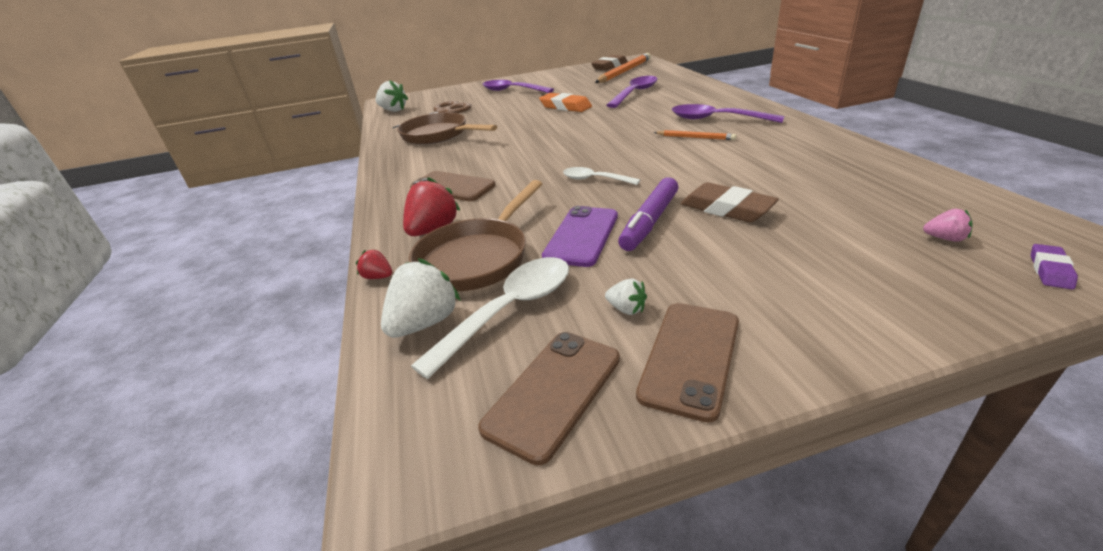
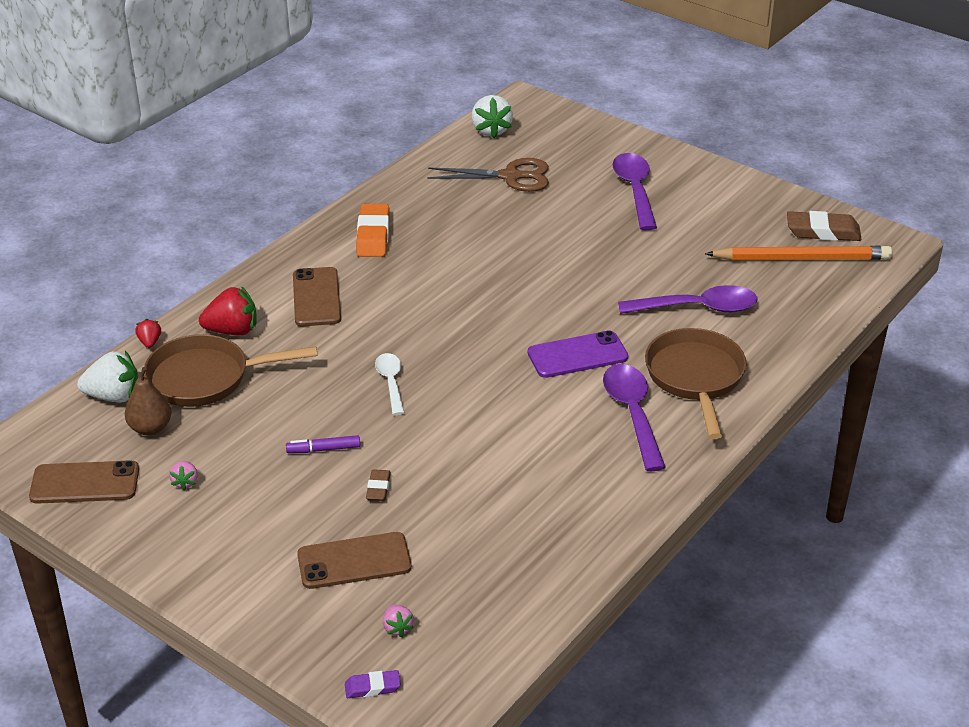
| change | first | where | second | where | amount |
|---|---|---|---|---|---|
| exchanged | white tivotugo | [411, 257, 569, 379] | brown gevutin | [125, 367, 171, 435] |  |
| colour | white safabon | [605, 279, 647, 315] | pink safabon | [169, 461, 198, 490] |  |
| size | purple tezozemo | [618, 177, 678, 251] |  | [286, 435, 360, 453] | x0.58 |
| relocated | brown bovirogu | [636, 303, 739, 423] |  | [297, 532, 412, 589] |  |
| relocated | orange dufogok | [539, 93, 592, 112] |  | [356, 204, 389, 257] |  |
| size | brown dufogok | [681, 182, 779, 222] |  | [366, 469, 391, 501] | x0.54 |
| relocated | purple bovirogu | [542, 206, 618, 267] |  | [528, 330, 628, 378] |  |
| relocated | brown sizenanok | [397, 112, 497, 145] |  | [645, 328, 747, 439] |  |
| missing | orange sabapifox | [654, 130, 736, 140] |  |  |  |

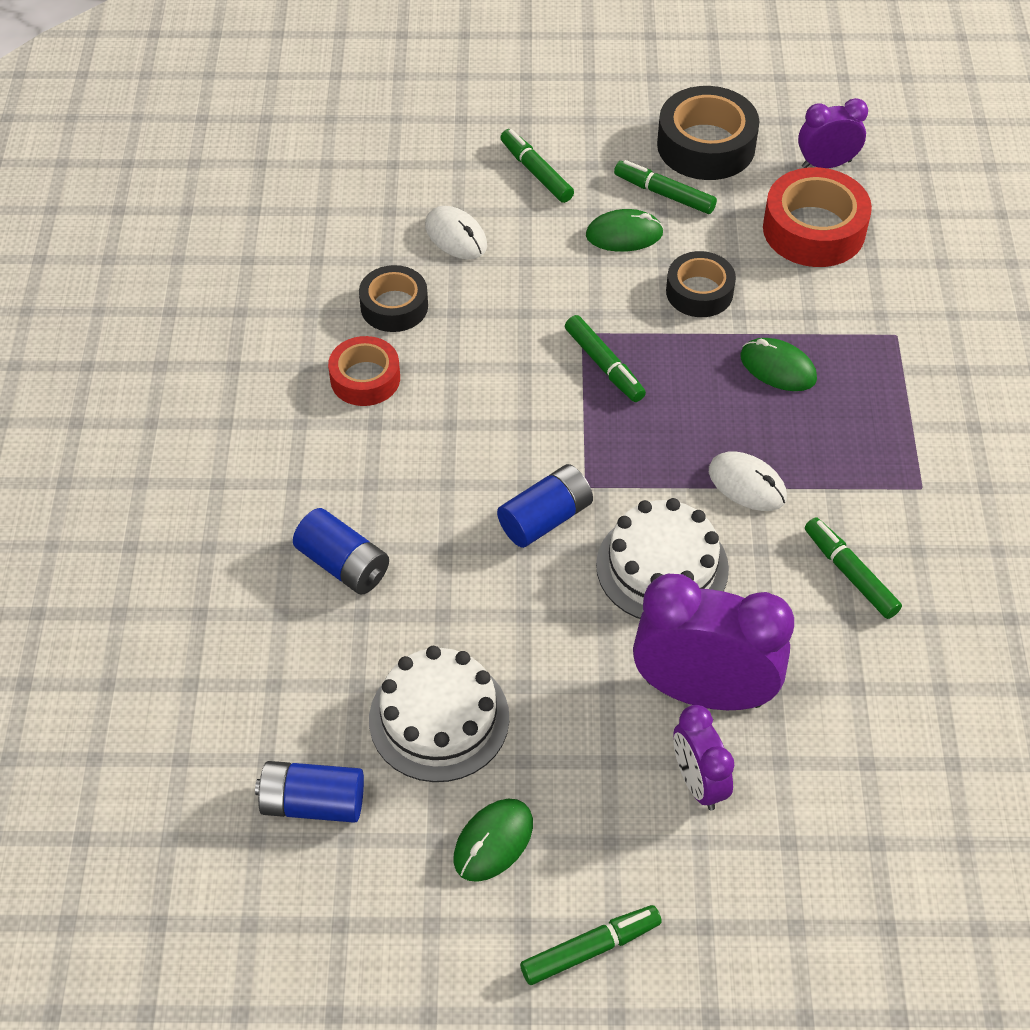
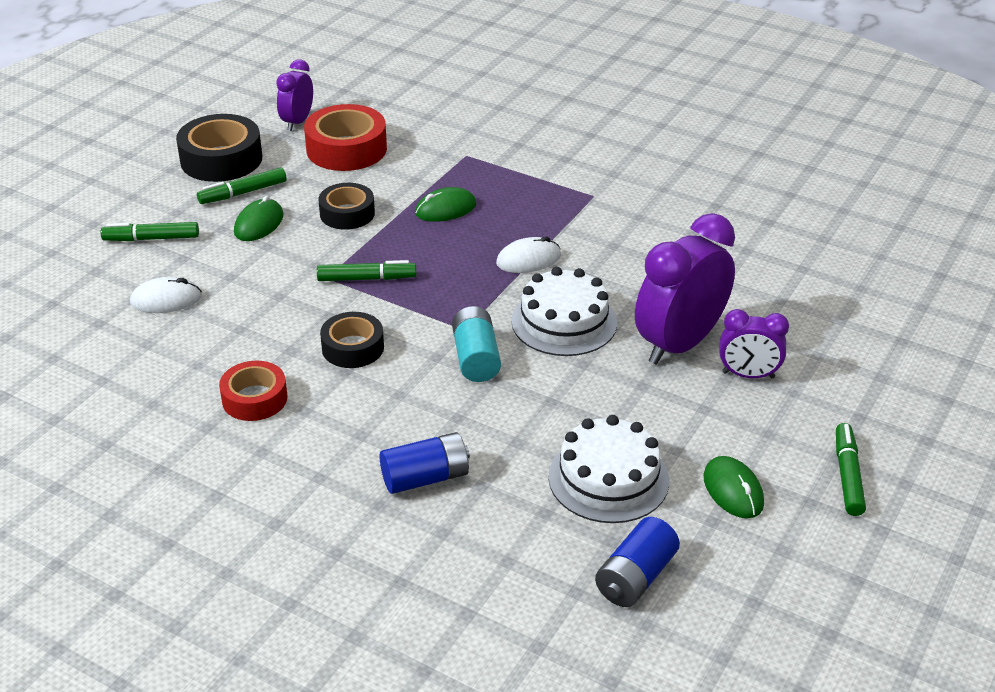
| change | first | where | second | where | amount |
|---|---|---|---|---|---|
| relocated | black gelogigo | [359, 265, 428, 332] |  | [320, 312, 384, 368] |  |
| colour | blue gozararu | [497, 464, 593, 548] | turquoise gozararu | [452, 306, 501, 382] |  |
| missing | green tezozemo | [805, 517, 902, 619] |  |  |  |

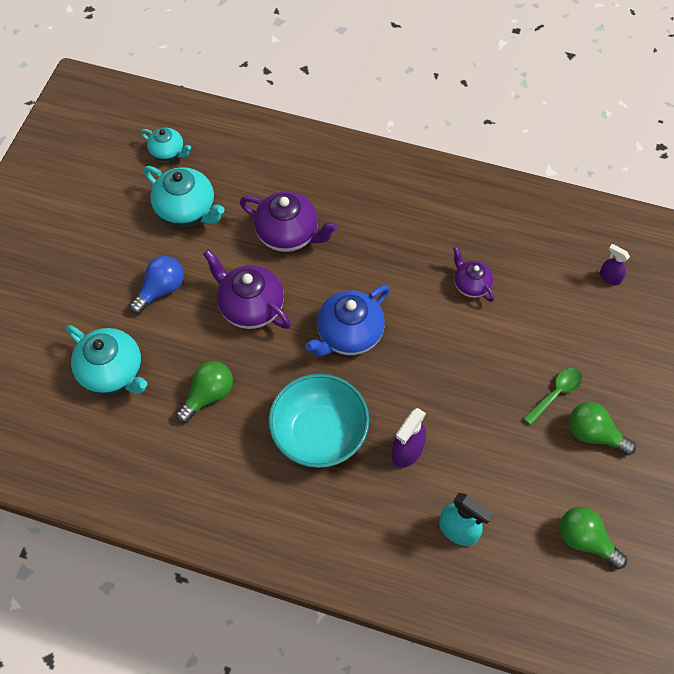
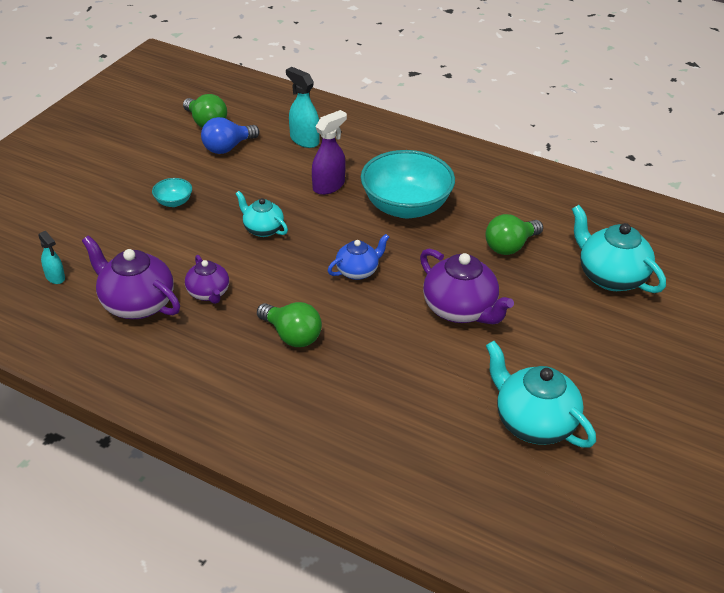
| change | first | where | second | where | amount |
|---|---|---|---|---|---|
| colour | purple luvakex | [600, 244, 630, 285] | turquoise luvakex | [38, 231, 65, 284] |  |
| relocated | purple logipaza | [240, 191, 338, 252] |  | [82, 235, 180, 319] |  |
| exchanged | green tivotugo | [523, 368, 582, 425] | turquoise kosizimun | [152, 178, 192, 207] |  |
| relocated | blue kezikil | [129, 256, 184, 314] |  | [201, 117, 259, 154] |  |
| relocated | turquoise logipaza | [141, 128, 191, 162] |  | [235, 191, 288, 237] |  |
| relocated | green kezikil | [569, 402, 636, 456] |  | [257, 302, 322, 347] |  |
| size | blue logipaza | [305, 285, 390, 357] |  | [328, 234, 389, 280] | x0.60 |

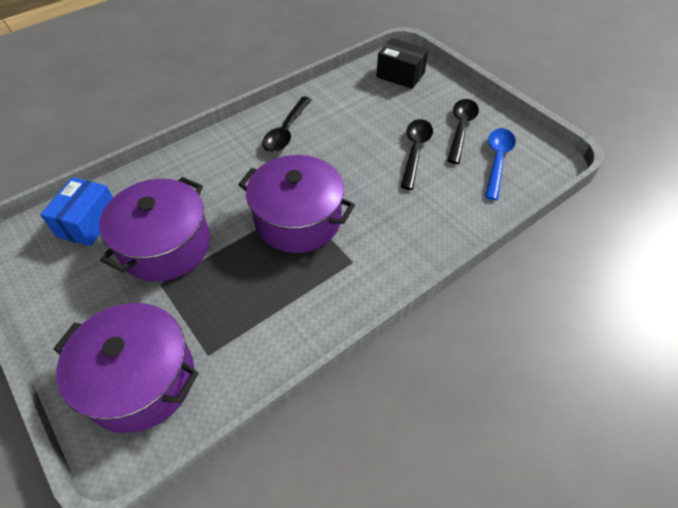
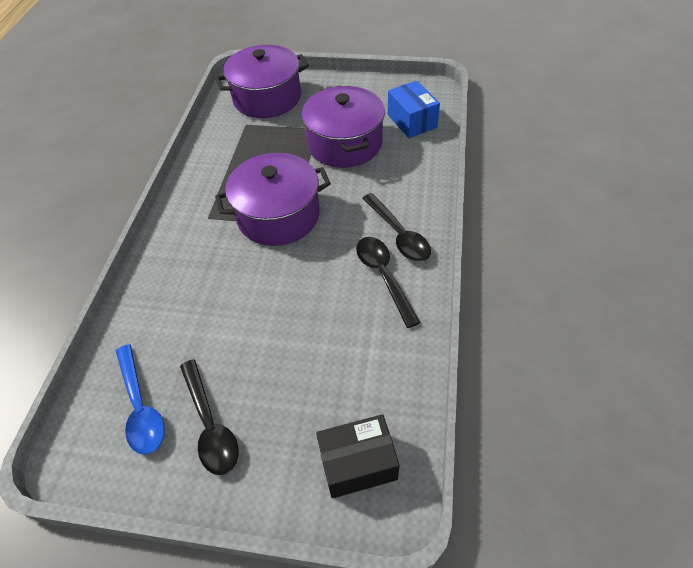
| change | first | where | second | where | amount |
|---|---|---|---|---|---|
| relocated | black tivotugo | [401, 119, 433, 190] |  | [362, 193, 431, 262] |  |

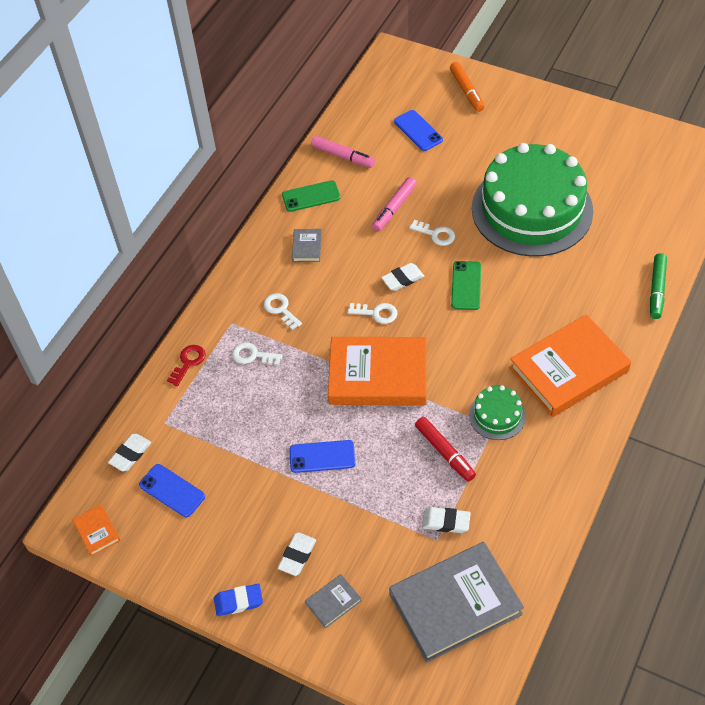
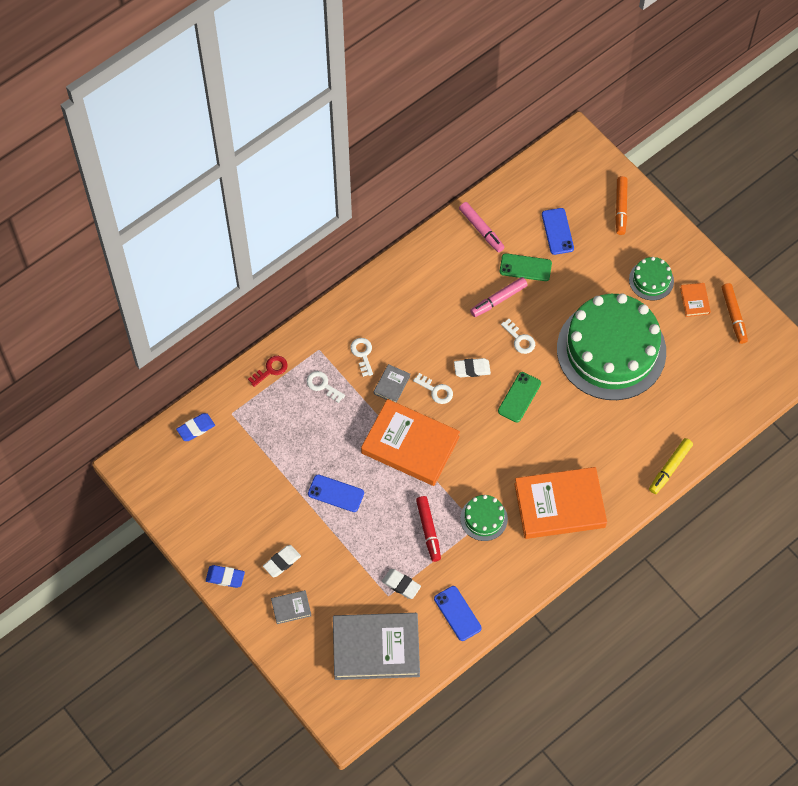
| change | first | where | second | where | amount |
|---|---|---|---|---|---|
| colour | white dufogok | [108, 434, 151, 471] | blue dufogok | [176, 413, 215, 441] |  |
| relocated | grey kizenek | [292, 229, 322, 262] |  | [374, 364, 410, 403] |  |
| relocated | blue bovirogu | [139, 464, 205, 517] |  | [434, 586, 482, 641] |  |
| relocated | green bovirogu | [282, 180, 340, 212] |  | [500, 253, 552, 281] |  |
| appeared |  |  | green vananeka | [629, 257, 674, 300] |  |
| colour | green tezozemo | [650, 253, 667, 319] | yellow tezozemo | [649, 438, 693, 494] |  |
| relocated | orange kizenek | [73, 504, 121, 556] |  | [680, 283, 711, 317] |  |
| appeared |  |  | orange tezozemo | [721, 283, 748, 344] |  |

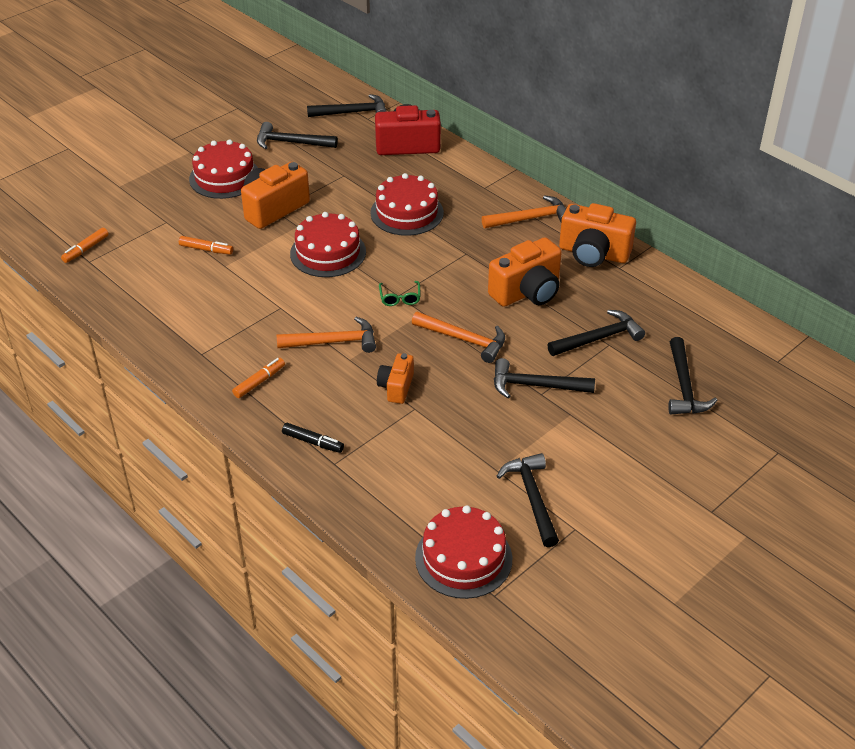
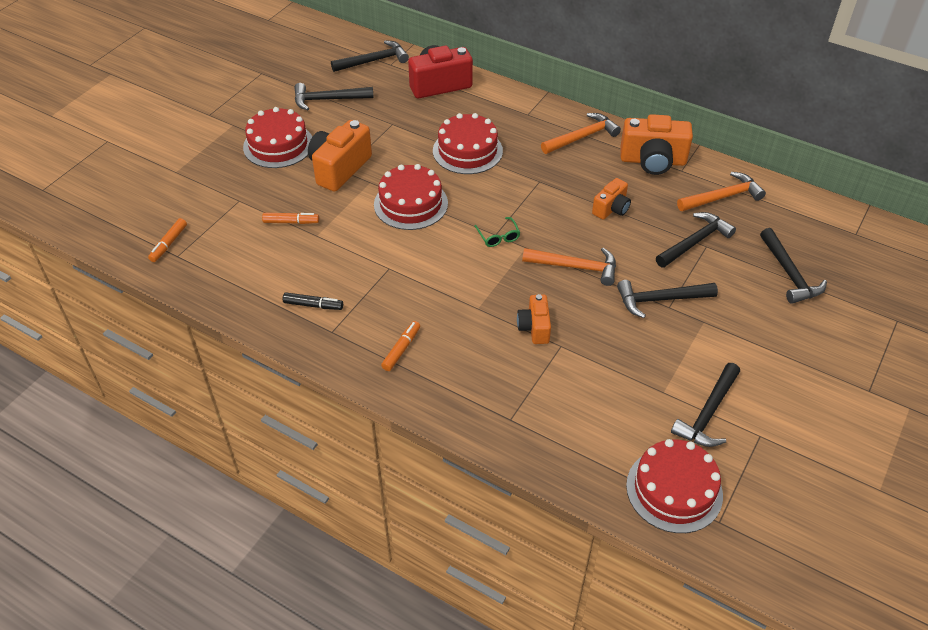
| change | first | where | second | where | amount |
|---|---|---|---|---|---|
| relocated | black tezozemo | [282, 423, 344, 453] |  | [283, 292, 343, 310] |  |
| size | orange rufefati | [488, 237, 562, 307] |  | [592, 178, 631, 220] | x0.58 |
| spun | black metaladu | [496, 453, 559, 547] |  | [671, 363, 740, 447] | 120 degrees counterclockwise |
| relocated | orange metaladu | [277, 317, 376, 353] |  | [677, 172, 766, 211] |  |

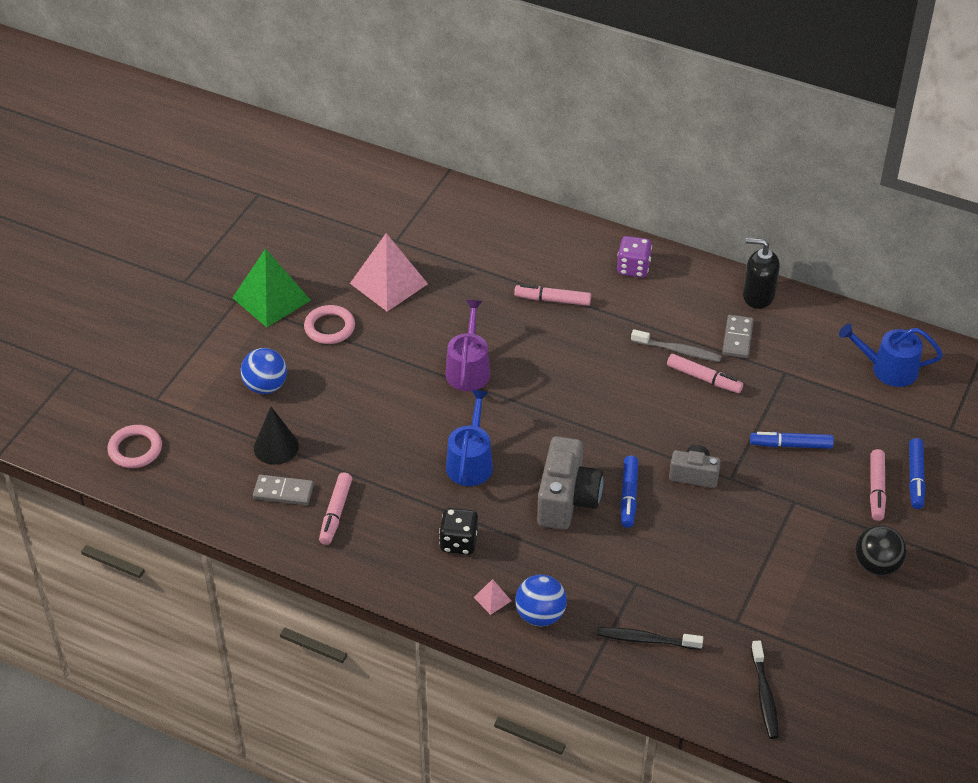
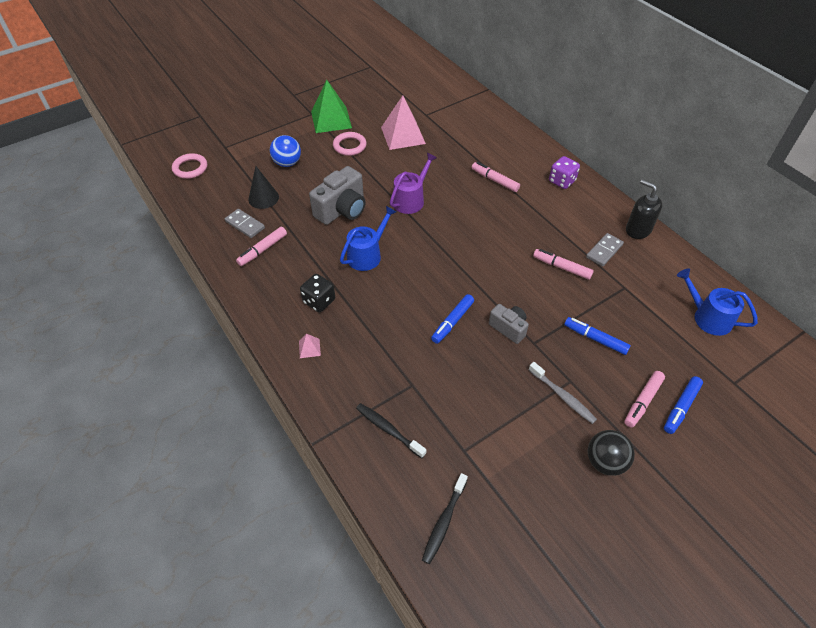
| change | first | where | second | where | amount |
|---|---|---|---|---|---|
| relocated | grey rufefati | [537, 436, 603, 530] |  | [309, 166, 366, 225] |  |
| relocated | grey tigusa | [631, 329, 722, 362] |  | [529, 362, 597, 424] |  |
| spun | pink tezozemo | [667, 354, 743, 393] |  | [533, 249, 594, 280] | 150 degrees clockwise |
| missing | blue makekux | [515, 575, 567, 626] |  |  |  |

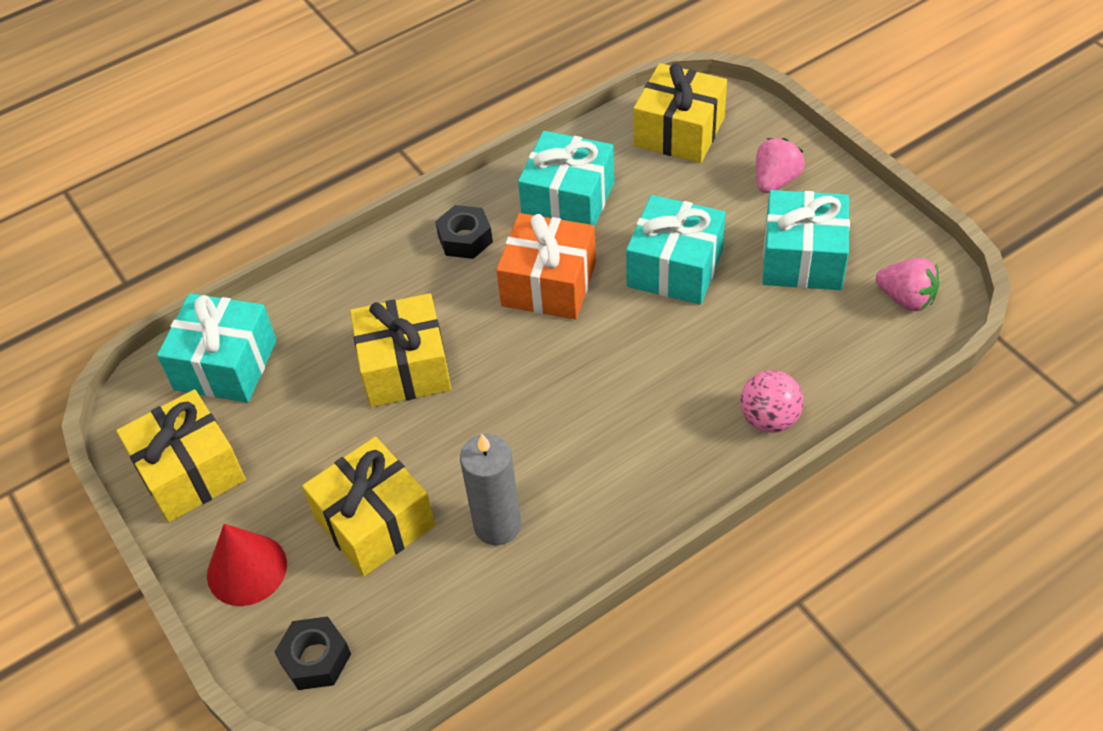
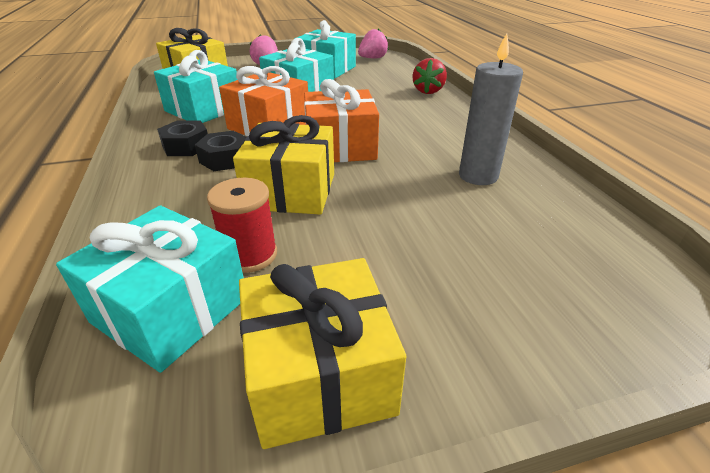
| change | first | where | second | where | amount |
|---|---|---|---|---|---|
| relocated | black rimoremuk | [274, 616, 351, 690] |  | [195, 131, 246, 171] |  |
| appeared |  |  | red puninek | [207, 177, 277, 273] |  |
| appeared |  |  | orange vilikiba | [304, 79, 379, 162] |  |
| exchanged | pink makekux | [740, 370, 803, 433] | red safabon | [413, 58, 447, 94] |  |
| missing | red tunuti | [207, 524, 287, 606] |  |  |  |
| missing | yellow vilikiba | [302, 437, 435, 577] |  |  |  |

